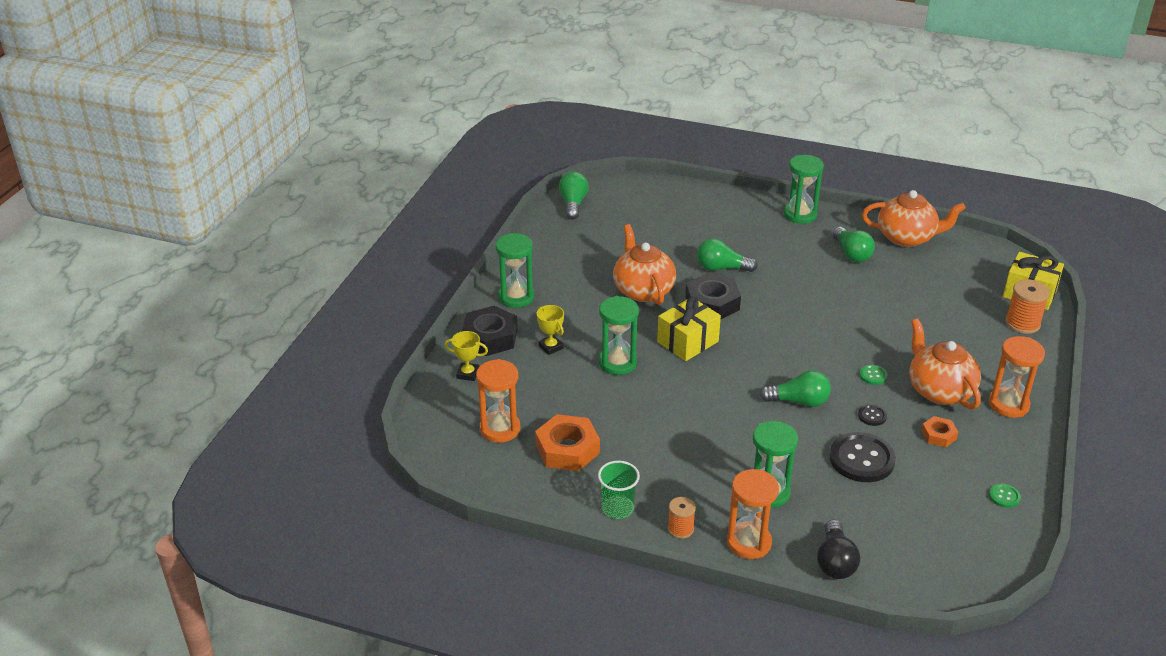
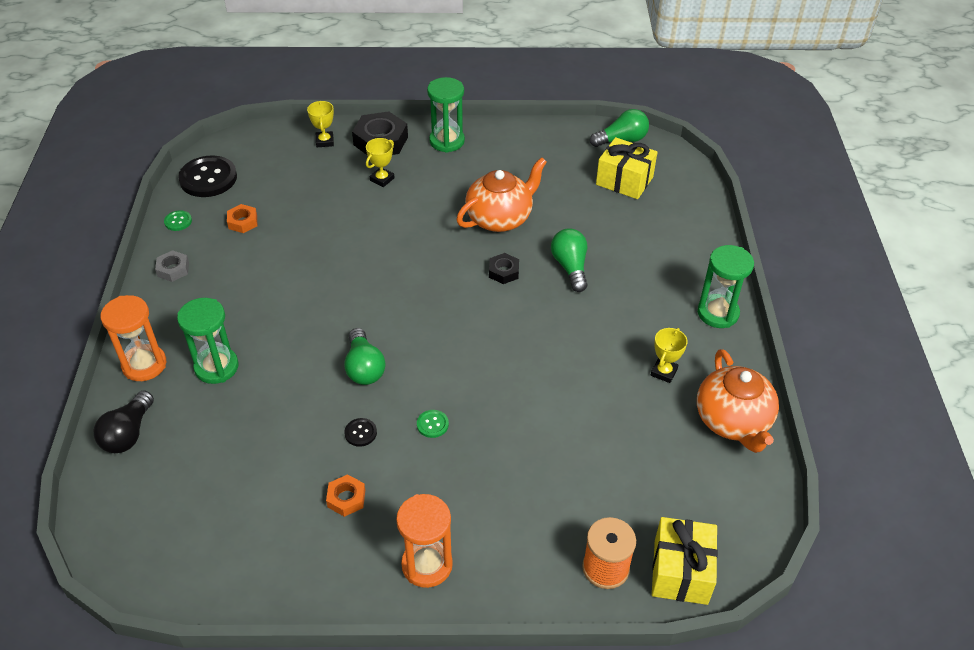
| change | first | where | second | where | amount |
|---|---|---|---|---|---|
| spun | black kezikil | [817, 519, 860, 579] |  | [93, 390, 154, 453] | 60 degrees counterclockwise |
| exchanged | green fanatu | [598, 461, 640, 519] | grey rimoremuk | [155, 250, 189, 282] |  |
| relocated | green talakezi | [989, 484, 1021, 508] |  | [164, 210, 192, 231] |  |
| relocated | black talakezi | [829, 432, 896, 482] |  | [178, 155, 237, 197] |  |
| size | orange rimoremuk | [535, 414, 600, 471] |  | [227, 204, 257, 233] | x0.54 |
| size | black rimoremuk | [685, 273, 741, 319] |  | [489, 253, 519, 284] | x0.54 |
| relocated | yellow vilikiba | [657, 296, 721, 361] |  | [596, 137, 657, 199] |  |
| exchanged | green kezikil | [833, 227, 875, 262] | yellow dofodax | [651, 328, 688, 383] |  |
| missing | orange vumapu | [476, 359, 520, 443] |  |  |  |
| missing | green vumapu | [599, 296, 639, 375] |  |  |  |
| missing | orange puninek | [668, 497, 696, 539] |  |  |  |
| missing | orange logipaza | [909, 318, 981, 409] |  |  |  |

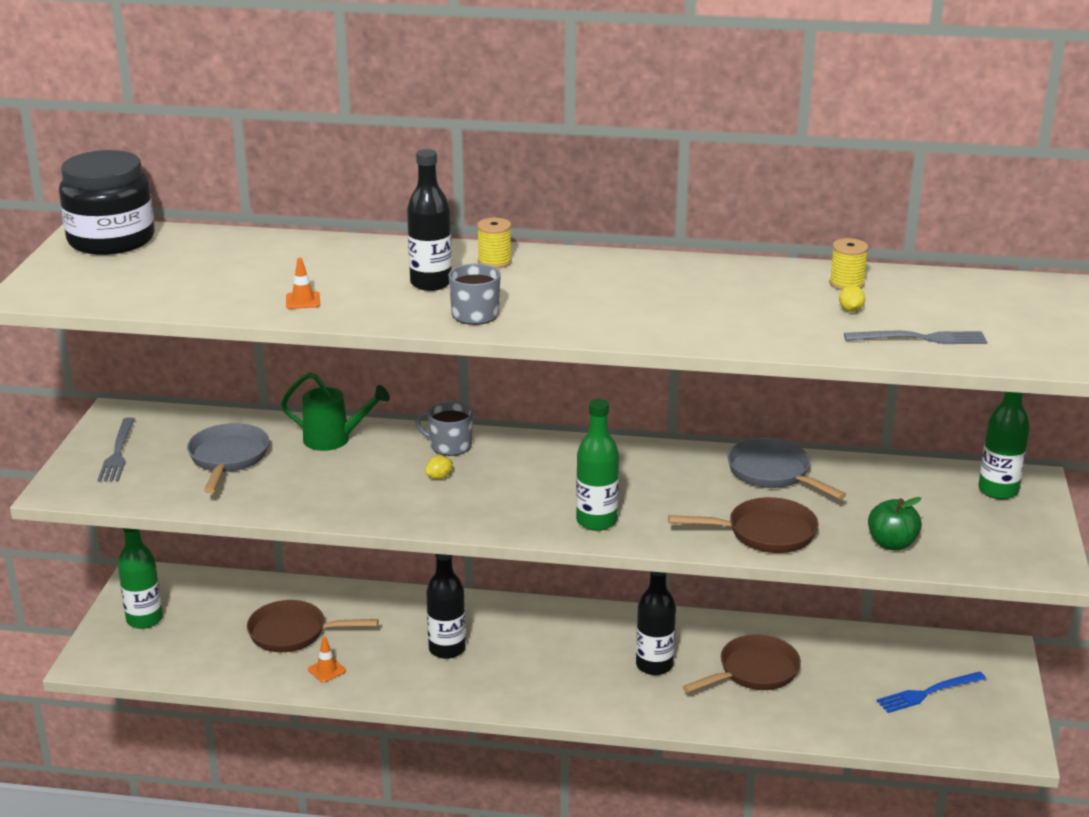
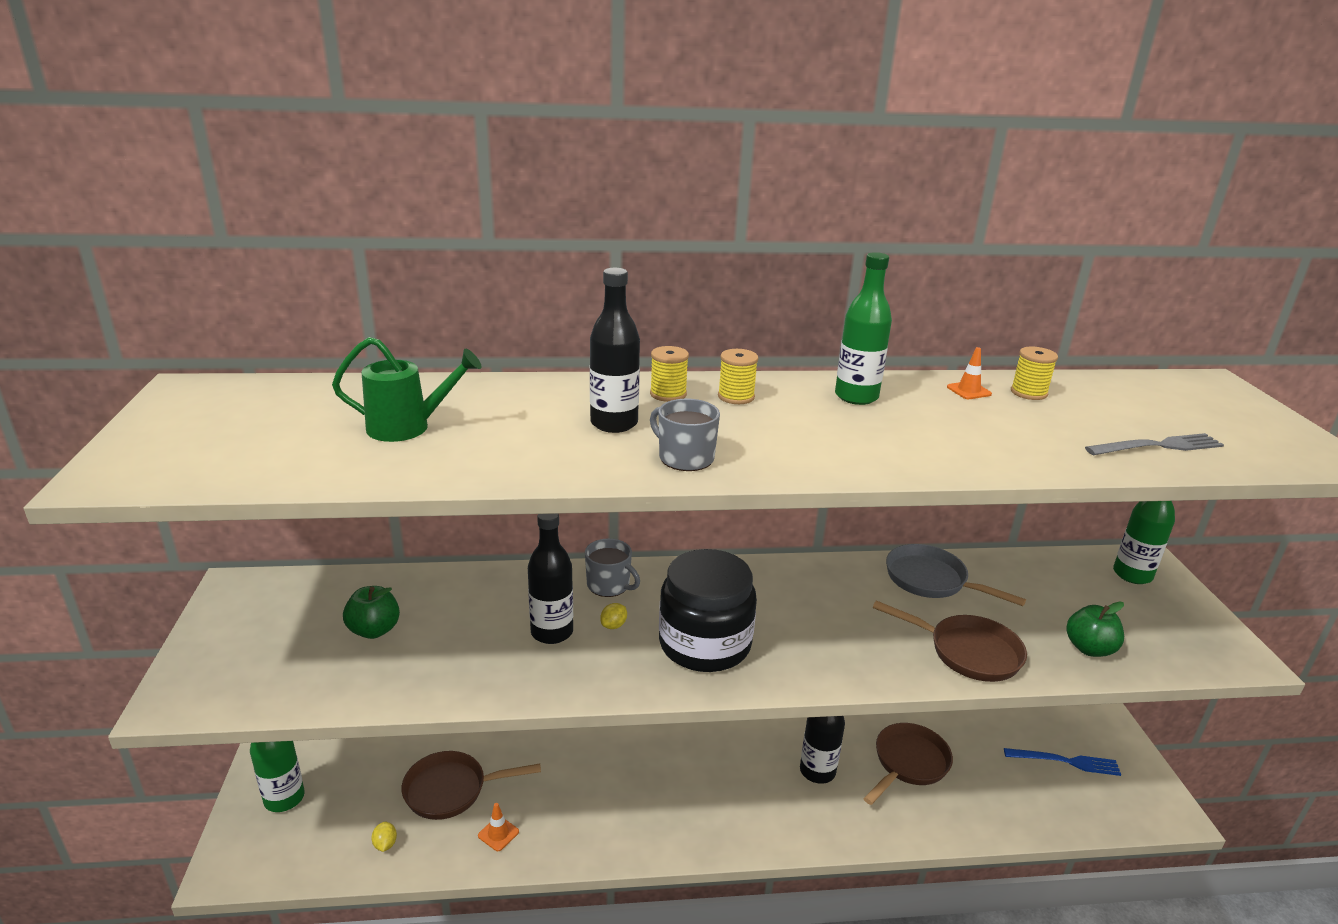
| change | first | where | second | where | amount |
|---|---|---|---|---|---|
| relocated | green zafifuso | [281, 372, 390, 451] |  | [332, 337, 482, 442] |  |
| exchanged | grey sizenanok | [187, 423, 269, 493] | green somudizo | [343, 586, 400, 639] |  |
| relocated | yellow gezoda | [839, 285, 865, 312] |  | [371, 822, 397, 852] |  |
| relocated | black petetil | [426, 554, 466, 659] |  | [528, 514, 573, 644] |  |
| spun | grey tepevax | [415, 401, 473, 456] |  | [585, 538, 640, 597] | 150 degrees counterclockwise |
| relocated | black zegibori | [59, 150, 155, 255] |  | [659, 549, 757, 672] |  |
| appeared |  |  | yellow puninek | [718, 349, 758, 404] |  |
| relocated | green petetil | [576, 399, 619, 531] |  | [835, 252, 892, 405] |  |
| spun | brown sizenanok | [668, 497, 818, 553] |  | [873, 601, 1027, 682] | 45 degrees clockwise |
| relocated | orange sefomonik | [286, 258, 320, 309] |  | [947, 347, 992, 399] |  |
| spun | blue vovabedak | [877, 671, 986, 713] |  | [1004, 748, 1121, 776] | 135 degrees counterclockwise |
| missing | grey vovabedak | [98, 417, 135, 482] |  |  |  |

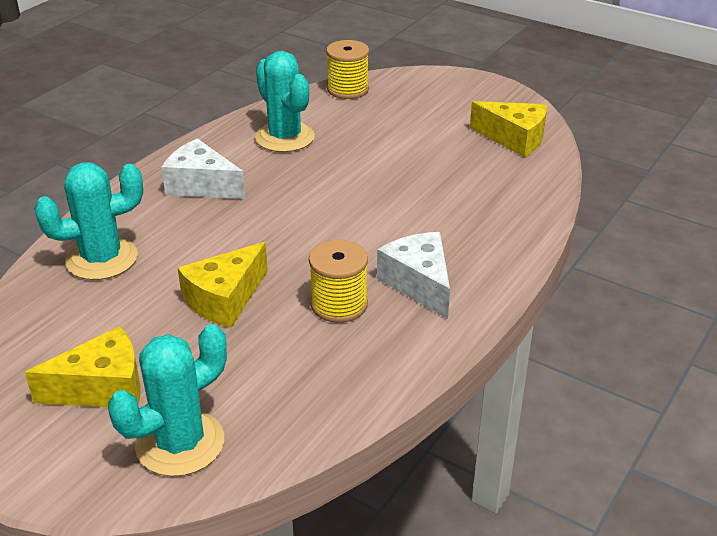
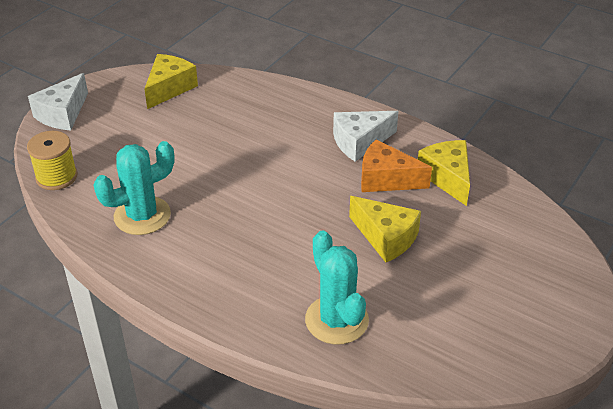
| change | first | where | second | where | amount |
|---|---|---|---|---|---|
| relocated | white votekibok | [161, 138, 245, 199] |  | [28, 73, 88, 130] |  |
| exchanged | yellow puninek | [309, 239, 368, 323] | orange votekibok | [361, 139, 432, 192] |  |
| relocated | yellow votekibok | [25, 326, 140, 407] |  | [418, 140, 470, 206] |  |
| missing | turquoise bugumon | [108, 324, 227, 477] |  |  |  |

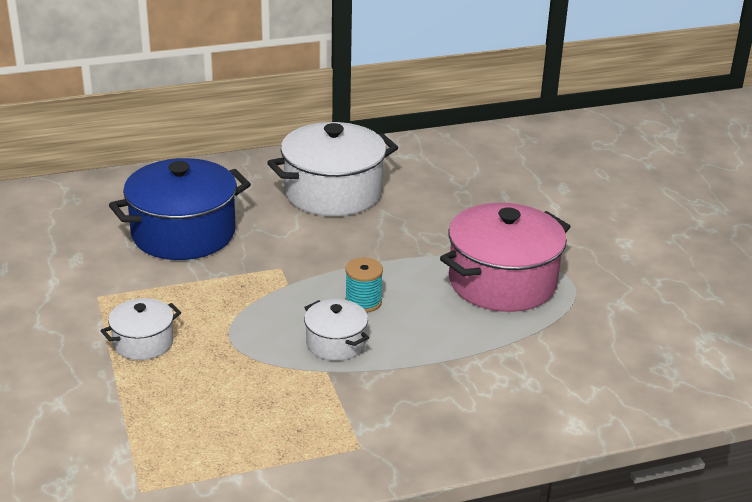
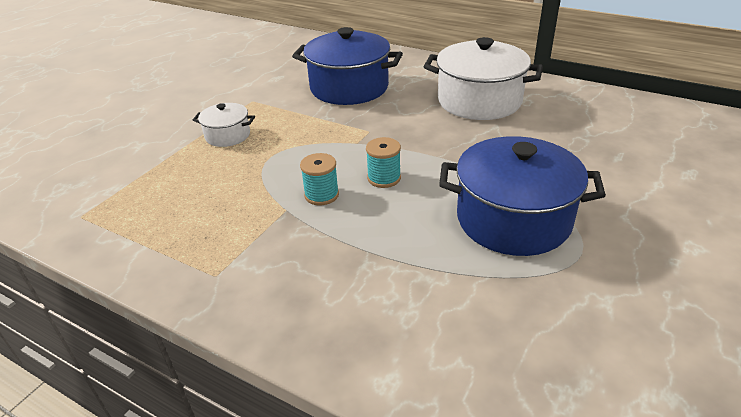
| change | first | where | second | where | amount |
|---|---|---|---|---|---|
| exchanged | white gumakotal | [304, 299, 369, 361] | turquoise puninek | [300, 153, 339, 205] |  |
| colour | pink gumakotal | [440, 203, 571, 312] | blue gumakotal | [439, 136, 606, 256] |  |

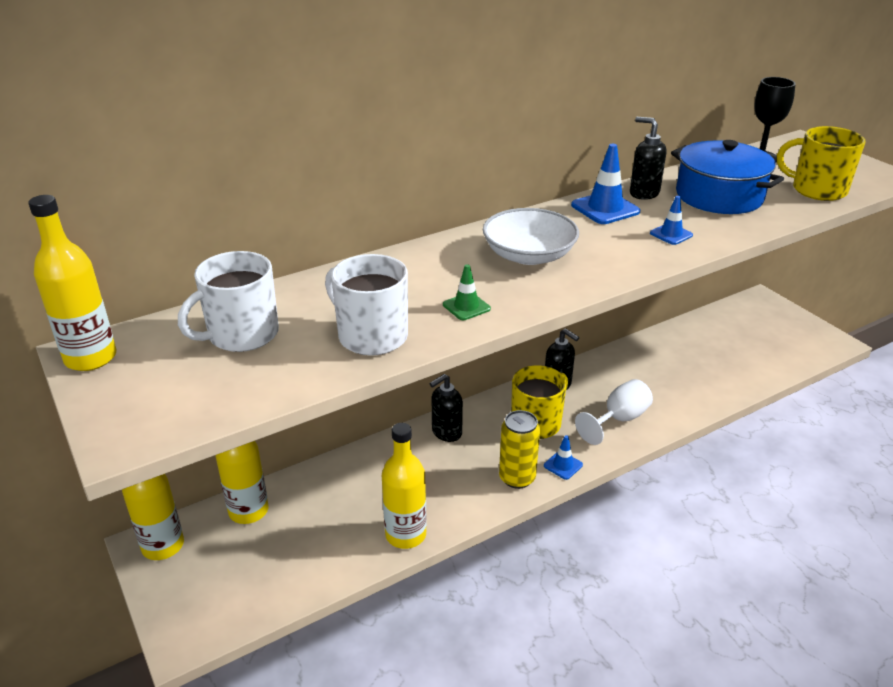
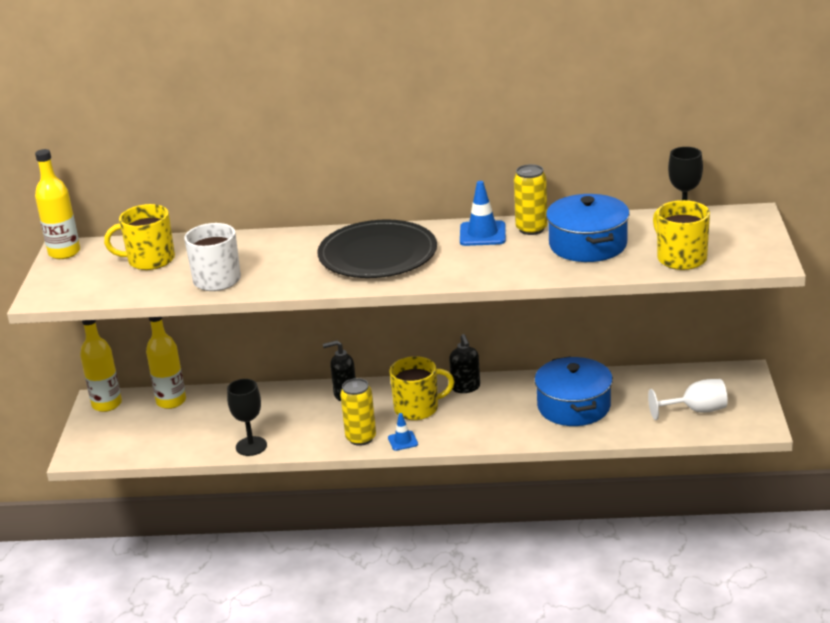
| change | first | where | second | where | amount |
|---|---|---|---|---|---|
| colour | white tepevax | [178, 251, 279, 352] | yellow tepevax | [104, 204, 175, 270] |  |
| exchanged | yellow petetil | [382, 423, 427, 549] | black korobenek | [227, 379, 267, 456] |  |
| exchanged | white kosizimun | [483, 208, 579, 265] | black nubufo | [318, 219, 437, 278] |  |
| exchanged | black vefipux | [630, 117, 666, 200] | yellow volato | [514, 164, 548, 235] |  |
| appeared |  |  | blue gumakotal | [535, 356, 613, 426] |  |
| relocated | white korobenek | [575, 379, 653, 445] |  | [648, 379, 728, 420] |  |
| missing | green sefomonik | [443, 264, 491, 320] |  |  |  |
| missing | blue sefomonik | [650, 196, 693, 245] |  |  |  |

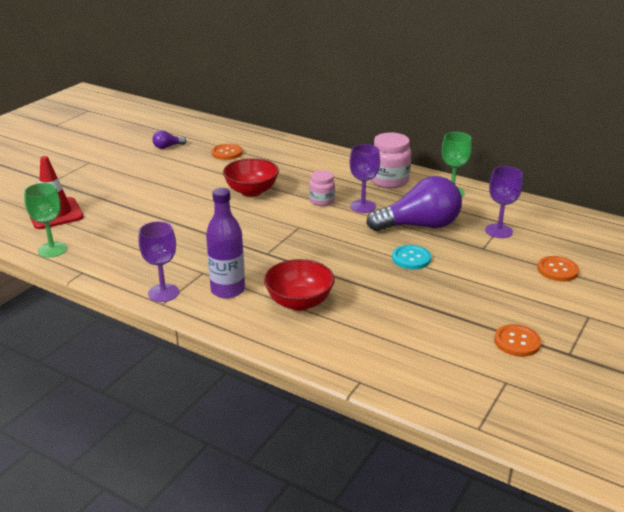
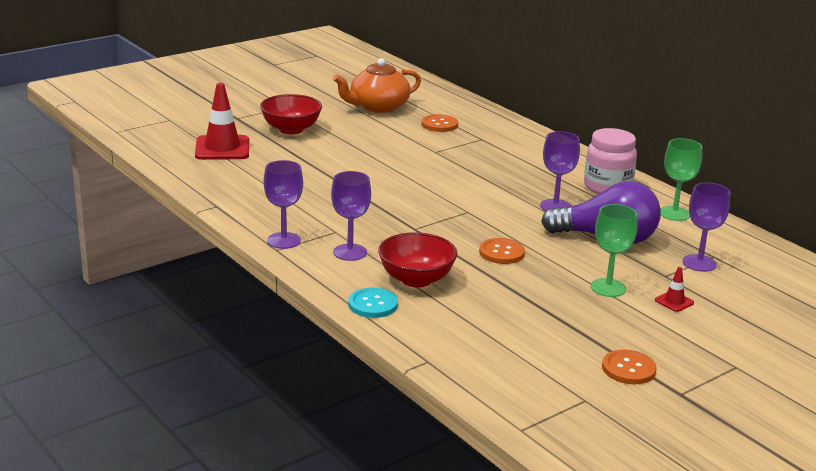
| change | first | where | second | where | amount |
|---|---|---|---|---|---|
| relocated | red kosizimun | [223, 158, 279, 197] |  | [260, 94, 322, 134] |  |
| exchanged | purple petetil | [206, 188, 245, 299] | purple korobenek | [331, 171, 371, 261] |  |
| exchanged | purple kezikil | [152, 130, 186, 149] | orange logipaza | [333, 58, 421, 113] |  |
| relocated | turquoise talakezi | [392, 245, 431, 269] |  | [348, 288, 398, 318] |  |
| relocated | orange talakezi | [537, 256, 579, 282] |  | [479, 238, 525, 264] |  |
| relocated | green korobenek | [24, 183, 67, 258] |  | [591, 204, 638, 297] |  |
| appeared |  |  | red sefomonik | [655, 267, 694, 312] |  |
| missing | pink zegibori | [309, 170, 335, 206] |  |  |  |

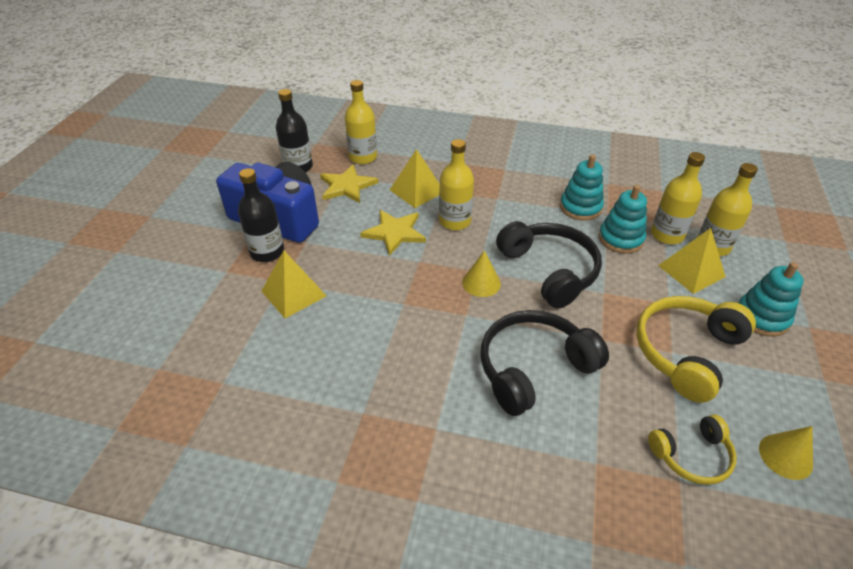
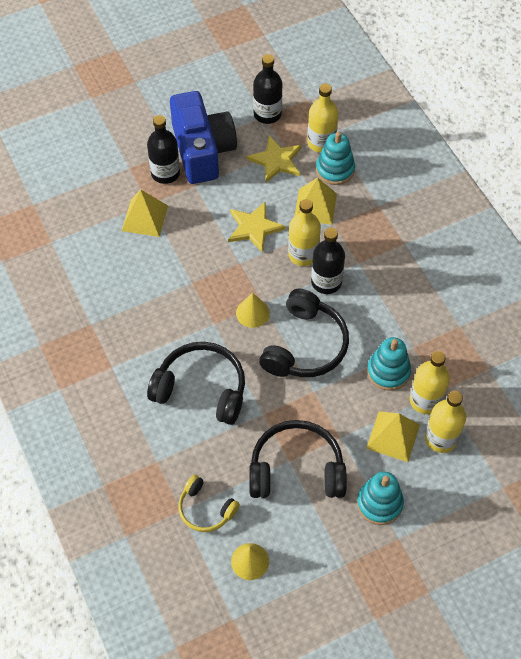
| change | first | where | second | where | amount |
|---|---|---|---|---|---|
| colour | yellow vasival | [636, 296, 756, 403] | black vasival | [250, 420, 347, 498] |  |
| appeared |  |  | black petetil | [311, 228, 345, 294] |  |
| relocated | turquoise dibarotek | [560, 154, 604, 221] |  | [316, 132, 355, 185] |  |

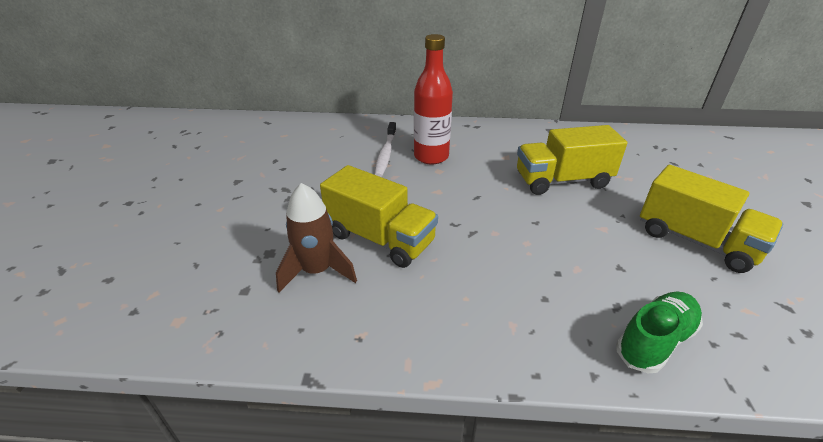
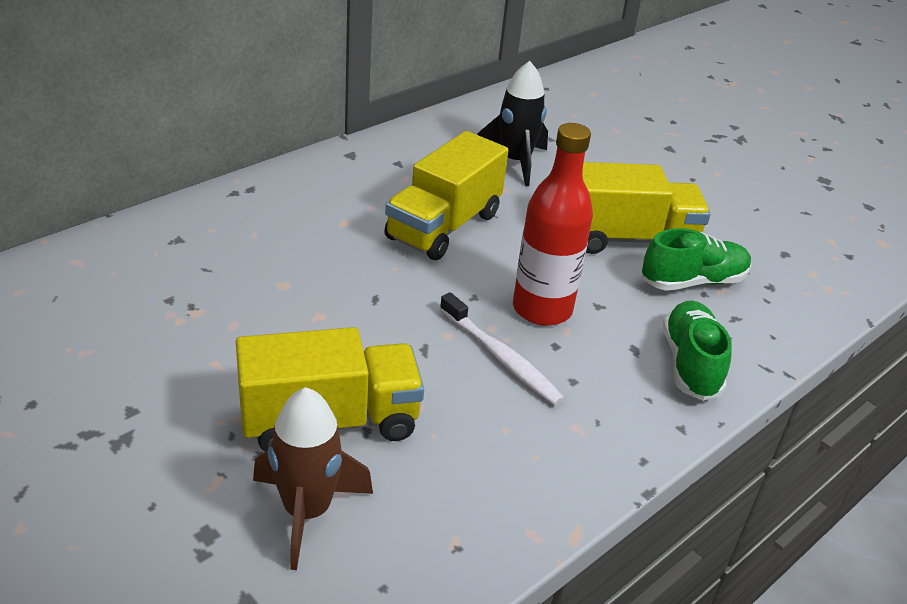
| change | first | where | second | where | amount |
|---|---|---|---|---|---|
| relocated | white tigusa | [375, 122, 396, 177] |  | [440, 292, 565, 406] |  |
| appeared |  |  | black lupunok | [477, 61, 548, 186] |  |
| relocated | red petetil | [414, 34, 453, 164] |  | [513, 123, 593, 326] |  |
| appeared |  |  | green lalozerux | [642, 228, 751, 291] |  |

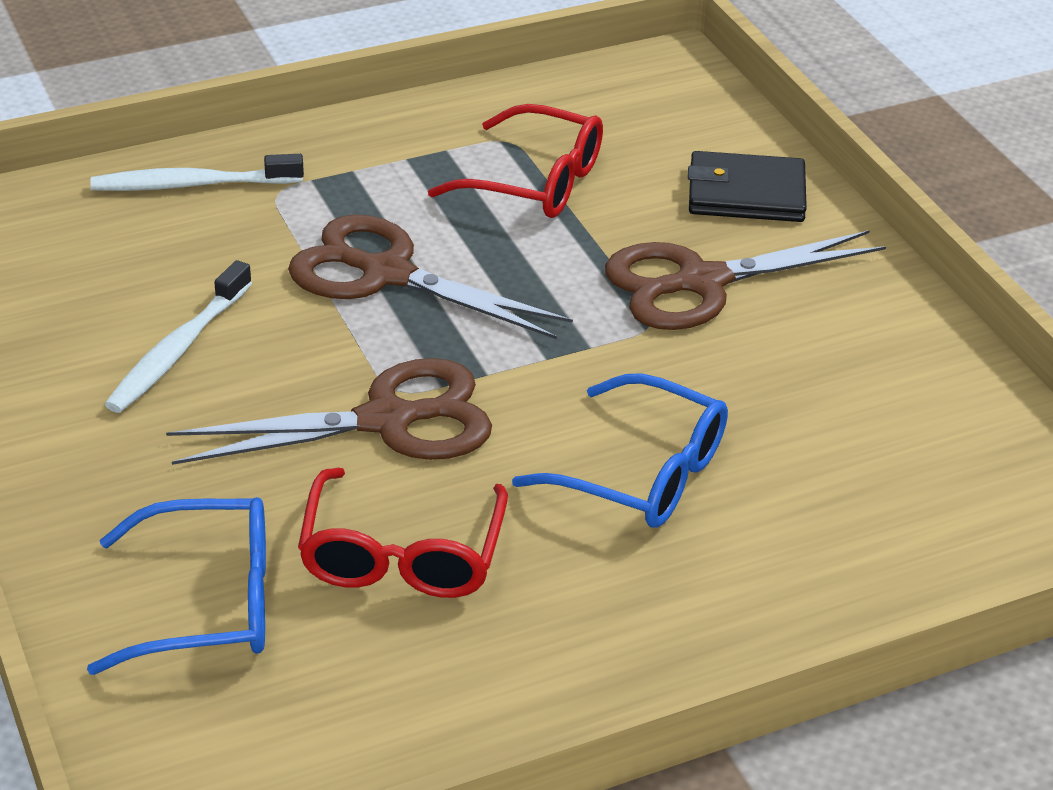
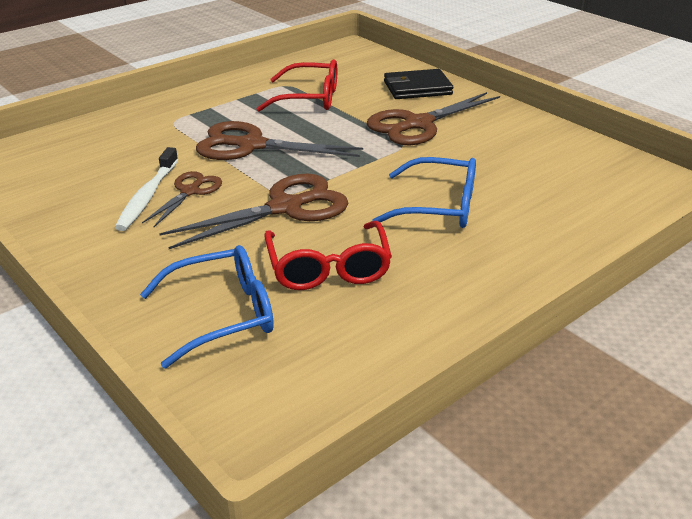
| change | first | where | second | where | amount |
|---|---|---|---|---|---|
| appeared |  |  | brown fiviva | [142, 171, 222, 227] |  |
| missing | white tigusa | [90, 154, 304, 191] |  |  |  |

